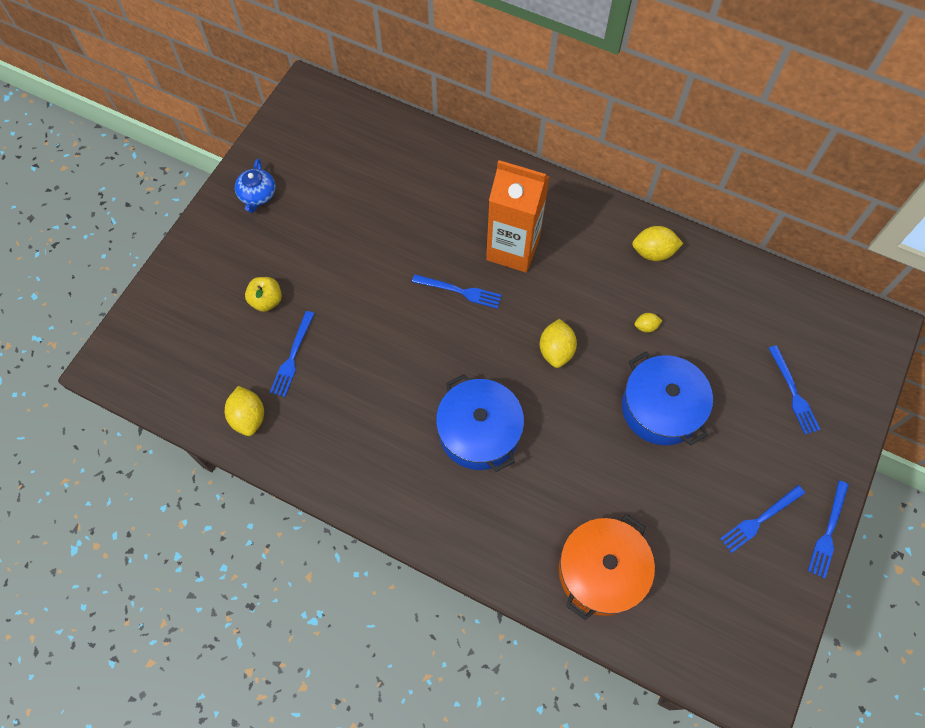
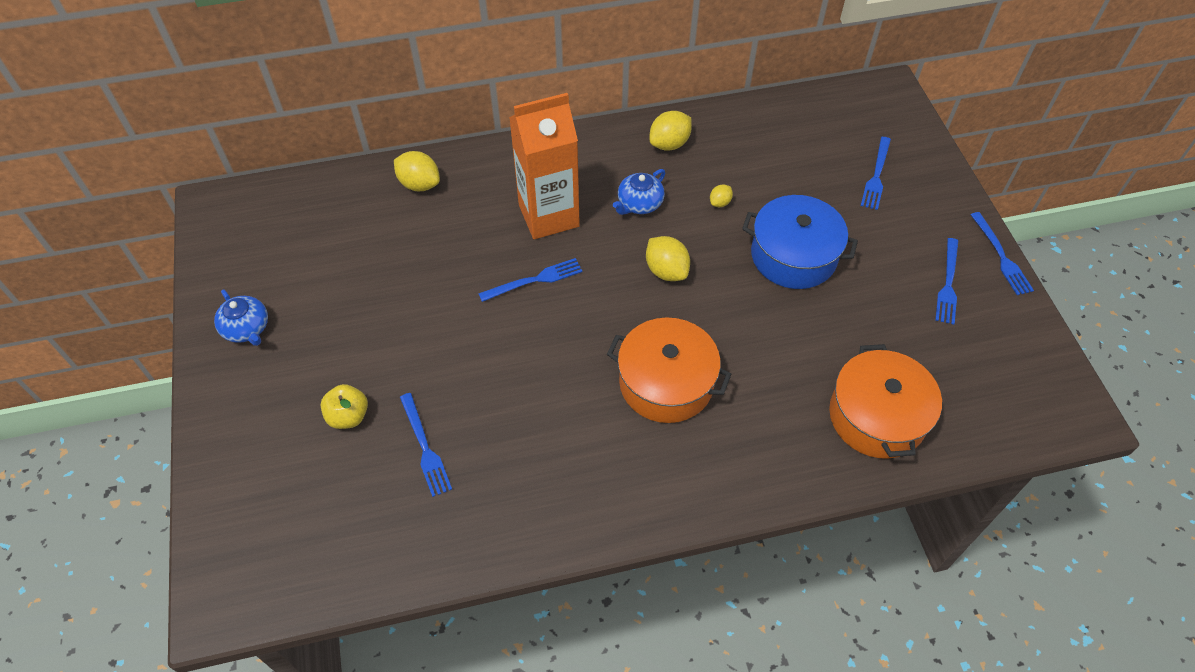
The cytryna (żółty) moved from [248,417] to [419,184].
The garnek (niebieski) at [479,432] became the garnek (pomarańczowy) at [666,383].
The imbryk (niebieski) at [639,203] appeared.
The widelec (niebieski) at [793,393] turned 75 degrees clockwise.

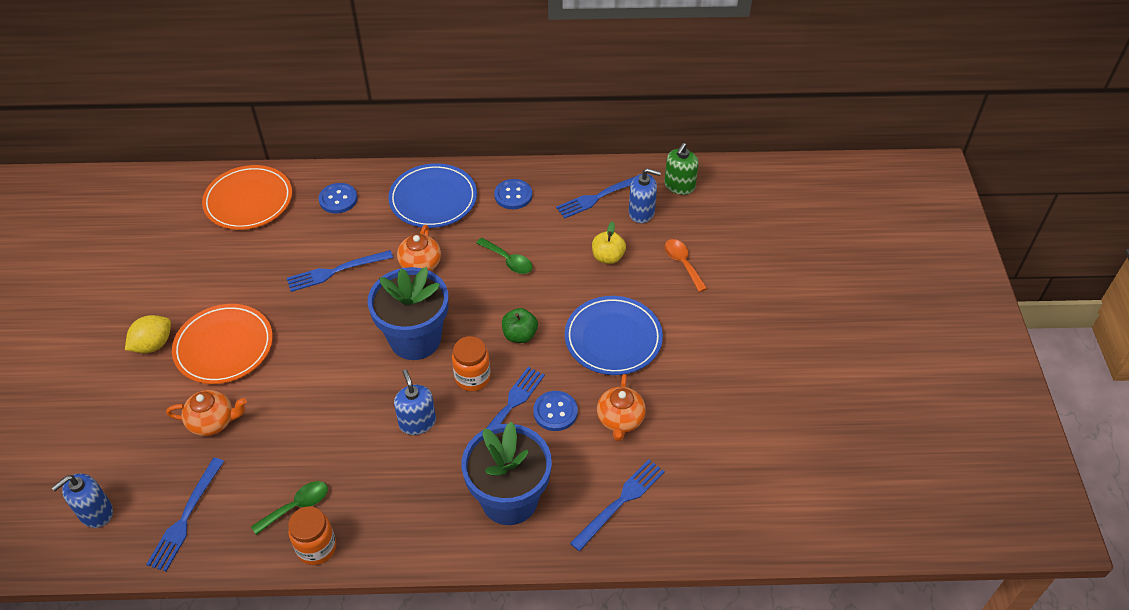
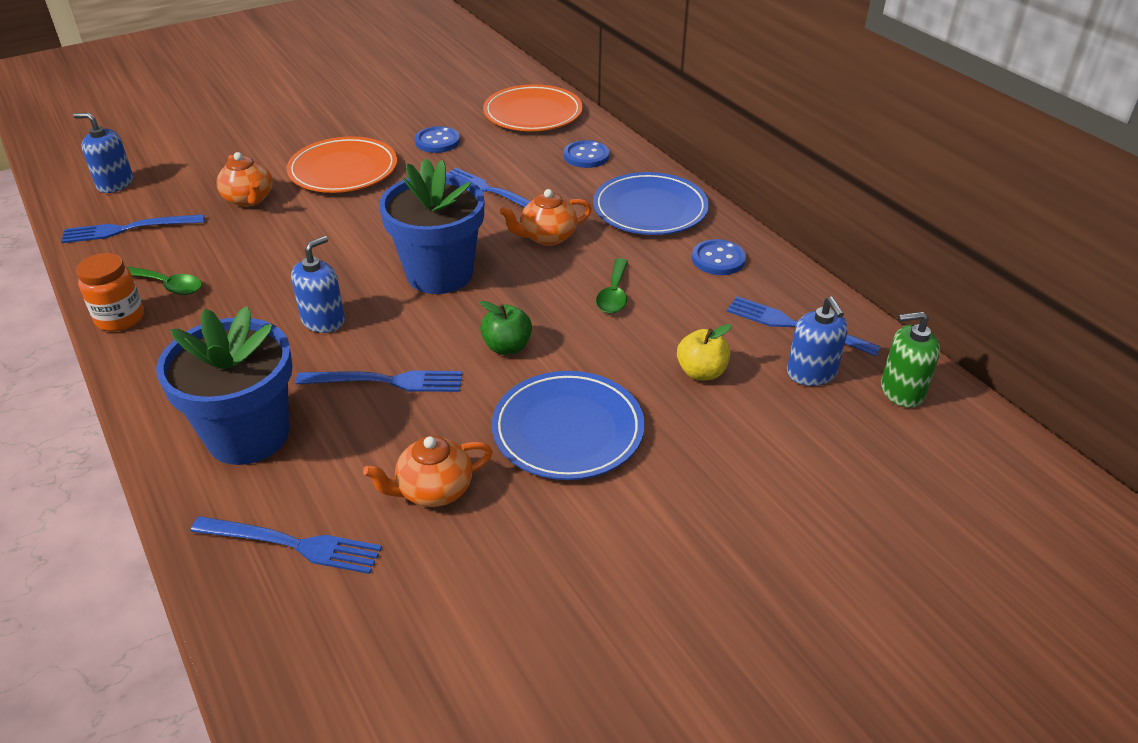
The guzik (niebieski) moved from [555,412] to [437,141].
The cytryna (żółty) at [153,344] disappeared.
The słoik (pomarańczowy) at [472,378] disappeared.
The łyżka (pomarańczowy) at [682,263] disappeared.

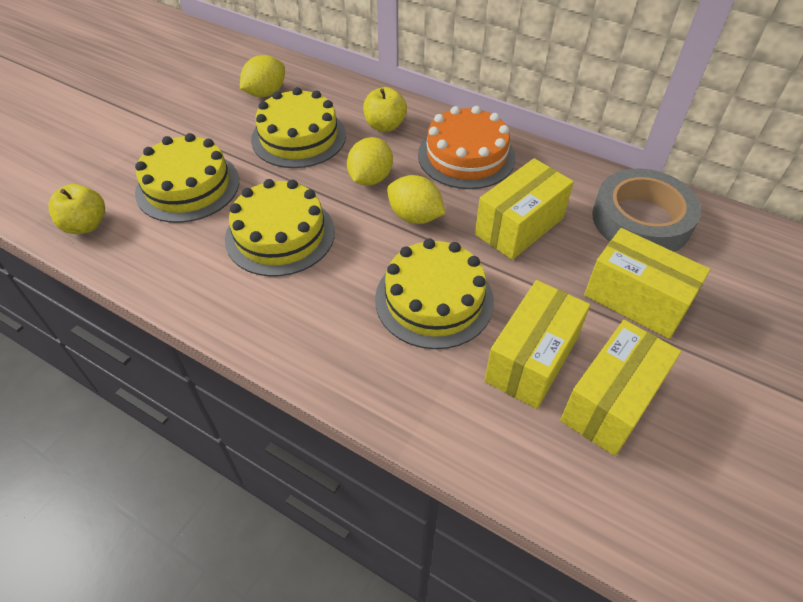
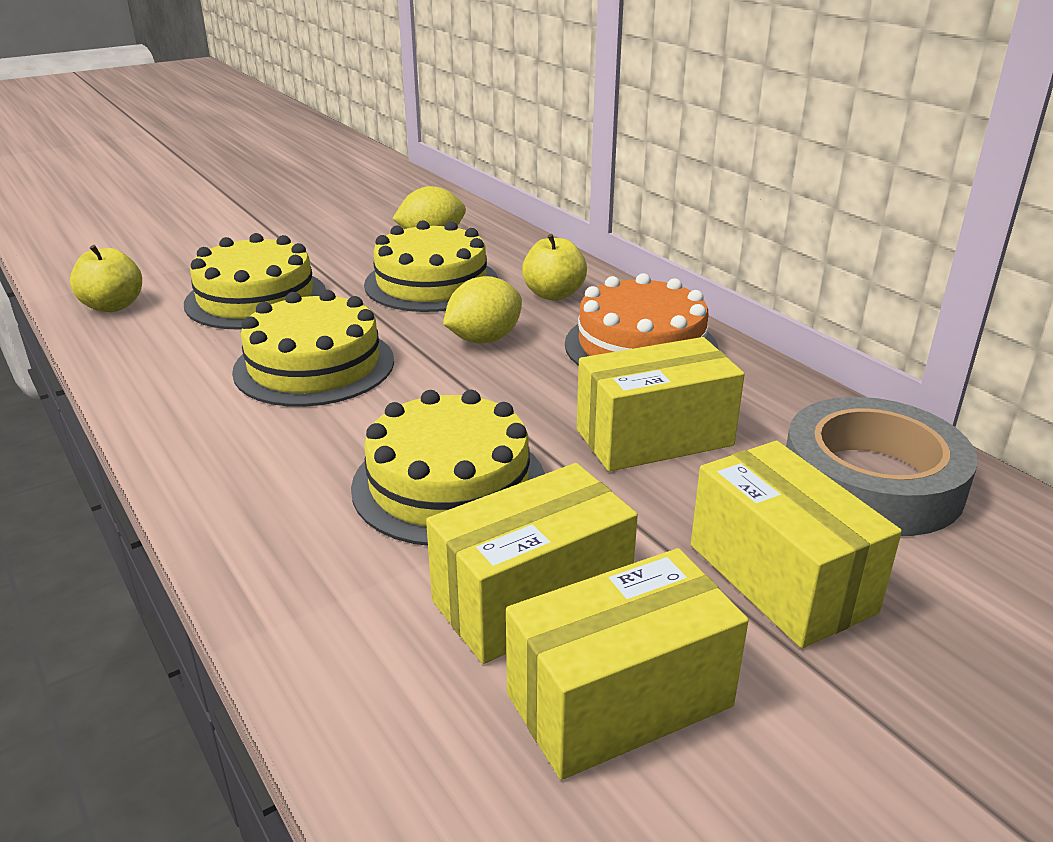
The cytryna (żółty) at [415,216] disappeared.

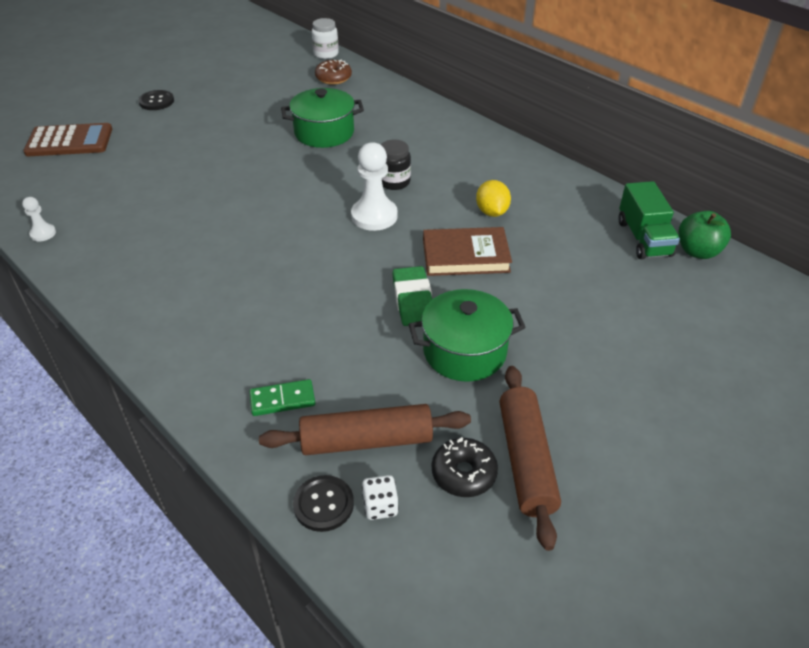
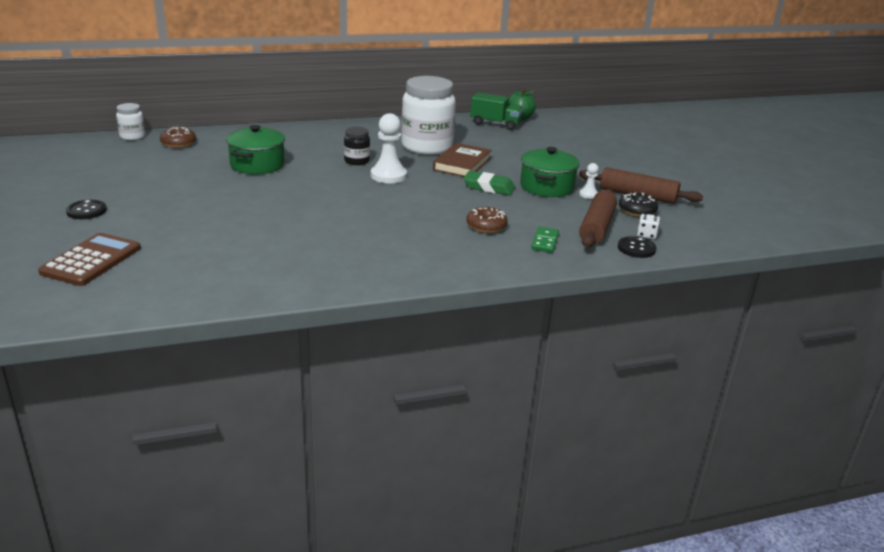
The cytryna (żółty) at [492,212] was replaced by the słoik (biały) at [427,147].
The donut (brązowy) at [486,226] appeared.
The pionek (biały) moved from [43,233] to [588,194].

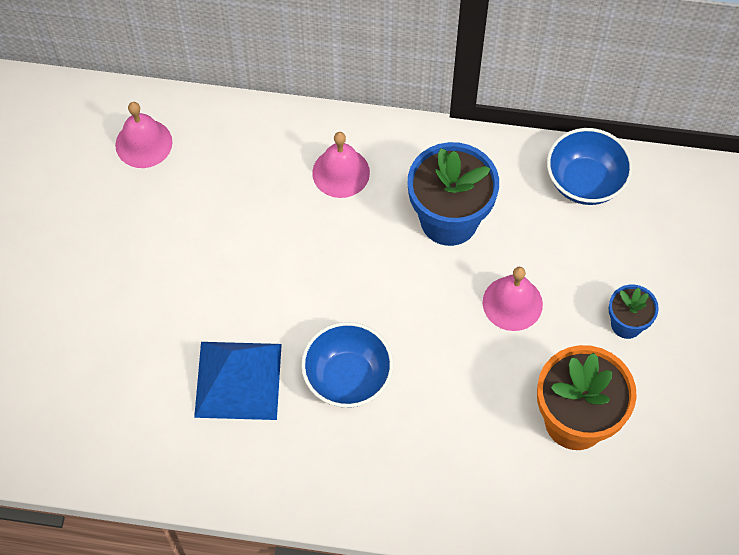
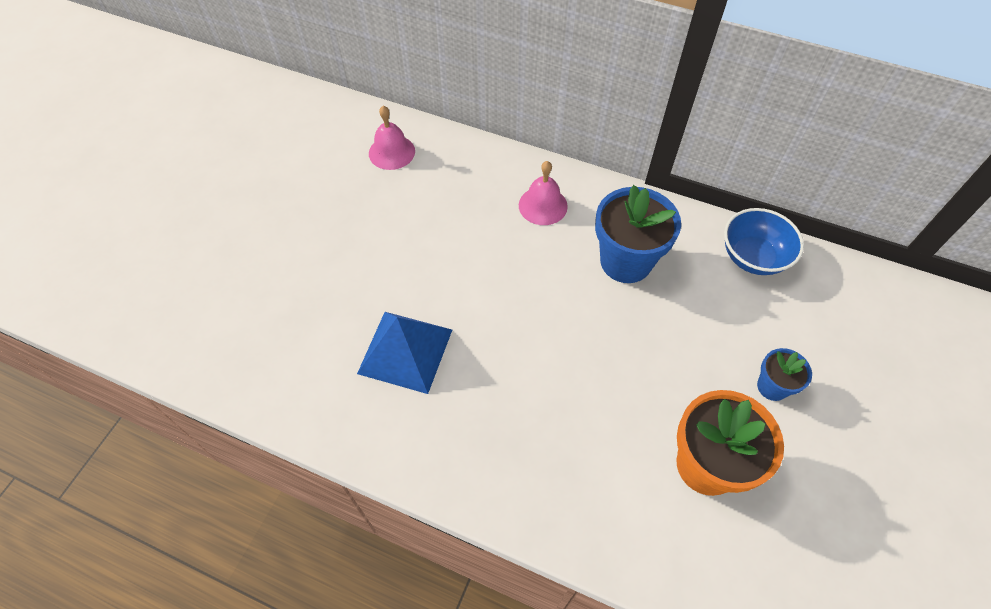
The miska (niebieski) at [347,378] disappeared.
The dzwonek (różowy) at [512,303] disappeared.

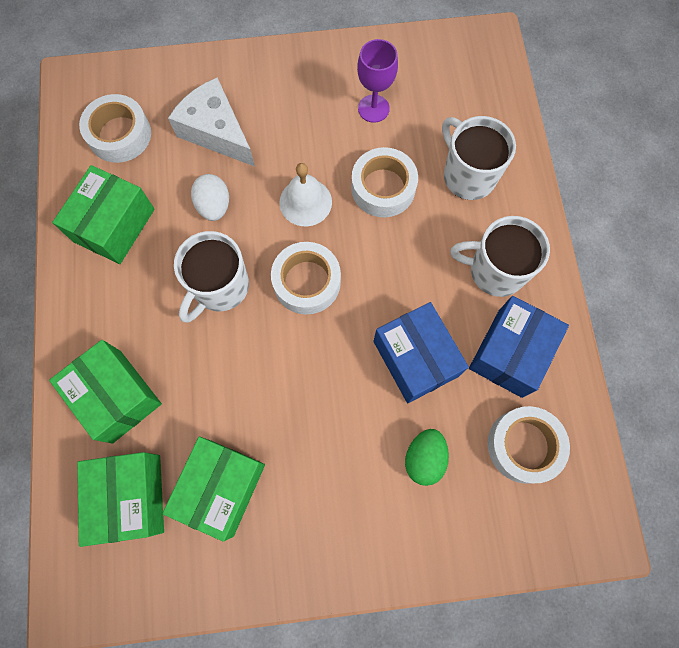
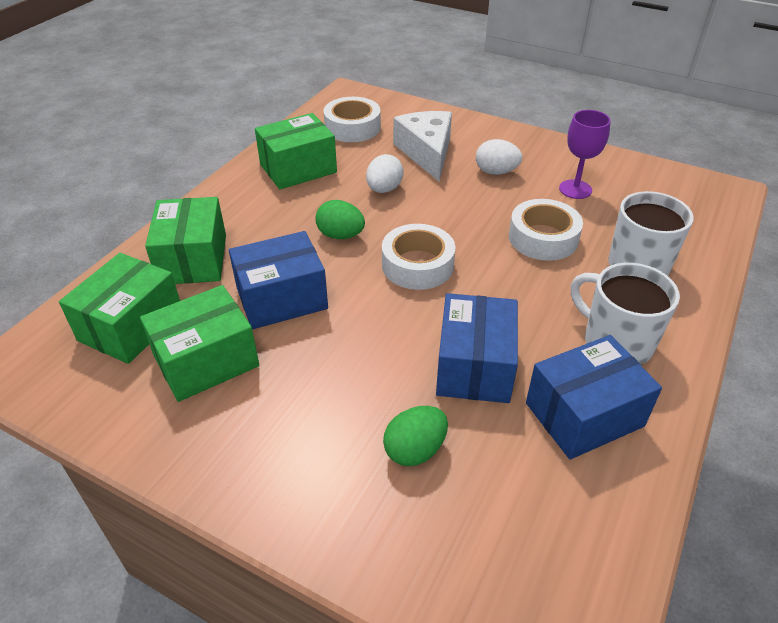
The pudełko (niebieski) at [281,298] appeared.
The kubek (biały) at [220,287] was replaced by the jajko (zielony) at [340,235].
The jajko (biały) at [496,172] appeared.
The dzwonek (biały) at [305,202] disappeared.
The taśma klejąca (biały) at [523,445] disappeared.

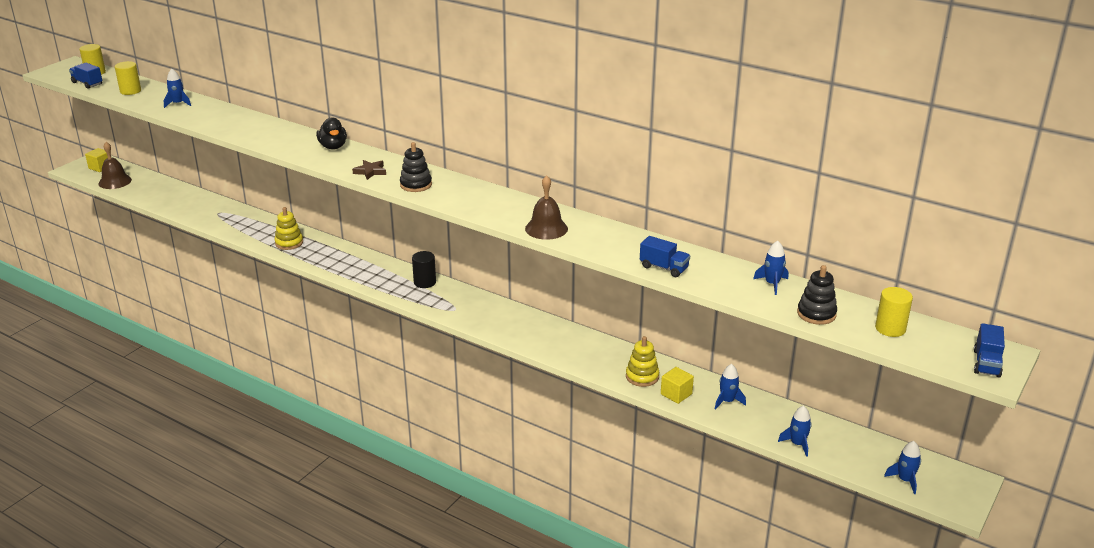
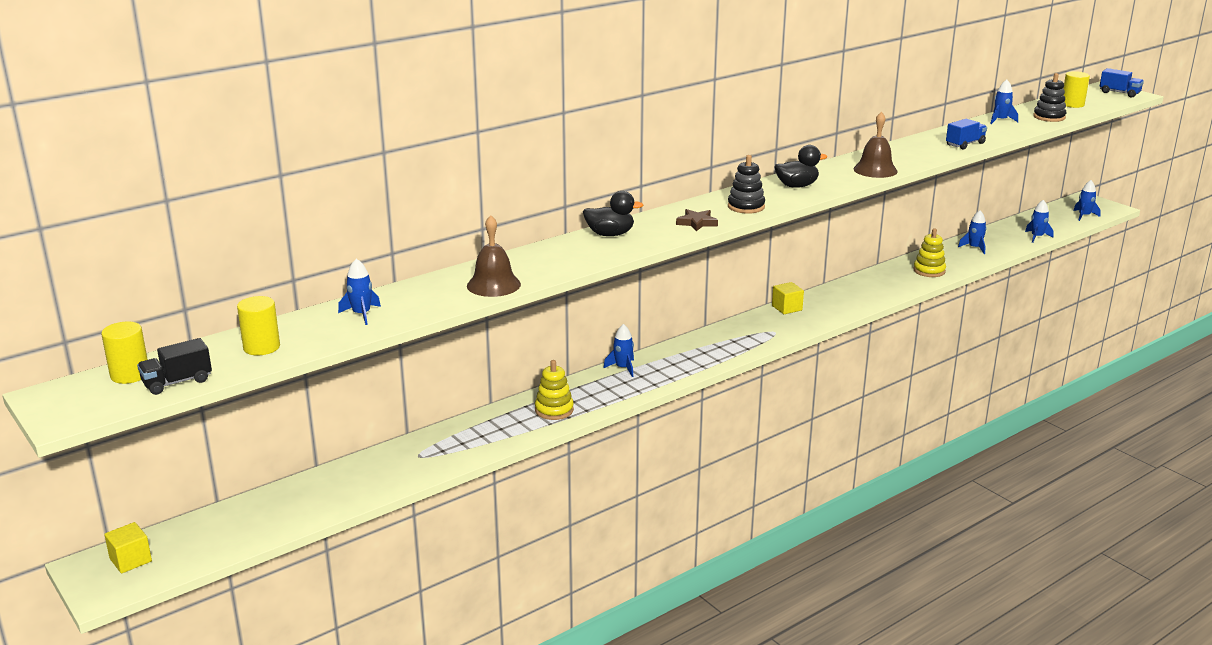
The ciężarówka (niebieski) at [87,83] became the ciężarówka (czarny) at [177,382].
The dzwonek (brązowy) moved from [115,181] to [493,285].
The rakieta (niebieski) at [623,368] appeared.
The sześcian (żółty) moved from [676,394] to [787,308].
The kaczka (czarny) at [797,186] appeared.
The walec (czarny) at [425,282] disappeared.

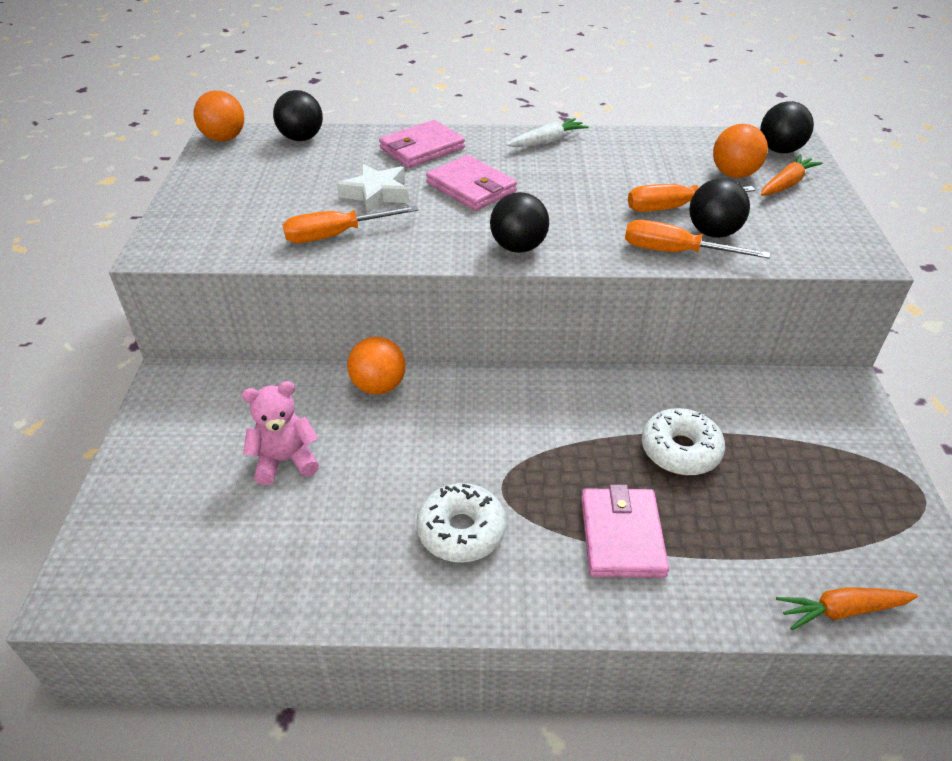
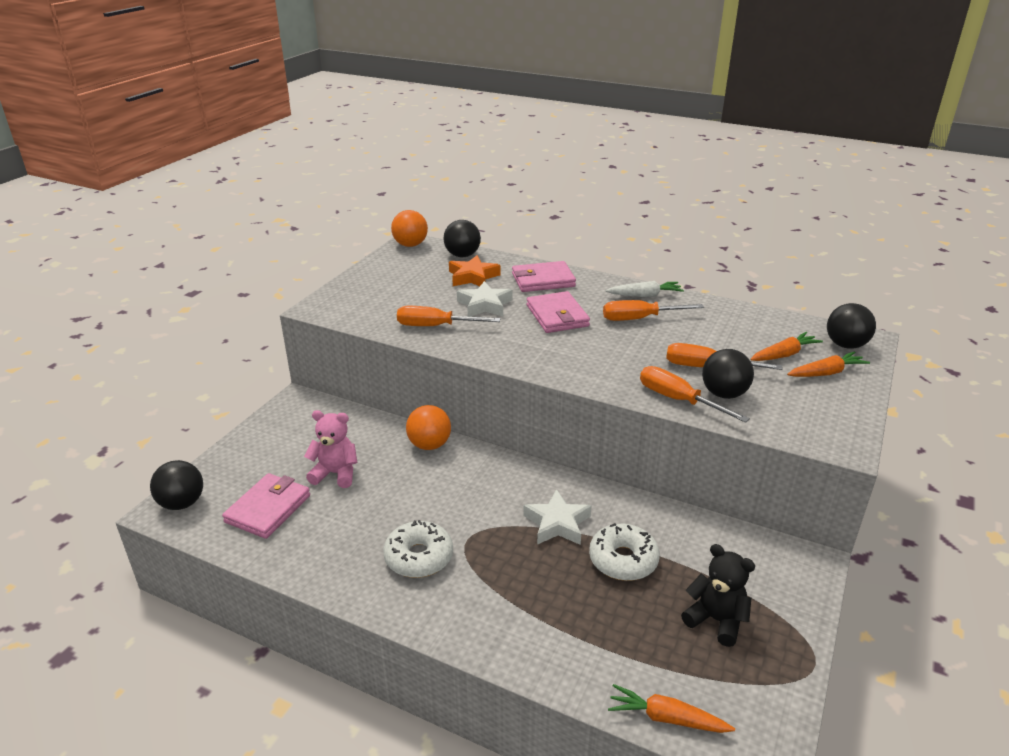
The piłka (czarny) moved from [518,247] to [182,503].
The portfel (różowy) moved from [622,536] to [268,509].
The gwiazda (pomarańczowy) at [473,277] appeared.
The gwiazda (biały) at [557,523] appeared.
The śrubokręt (pomarańczowy) at [639,319] appeared.
The miś (czarny) at [716,620] appeared.
The piłka (pomarańczowy) at [734,174] was replaced by the marchewka (pomarańczowy) at [784,354].

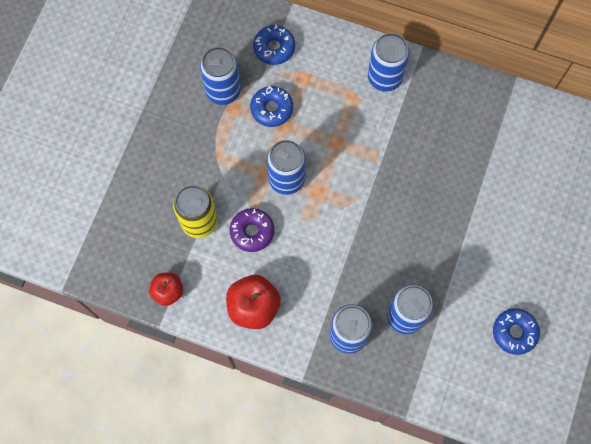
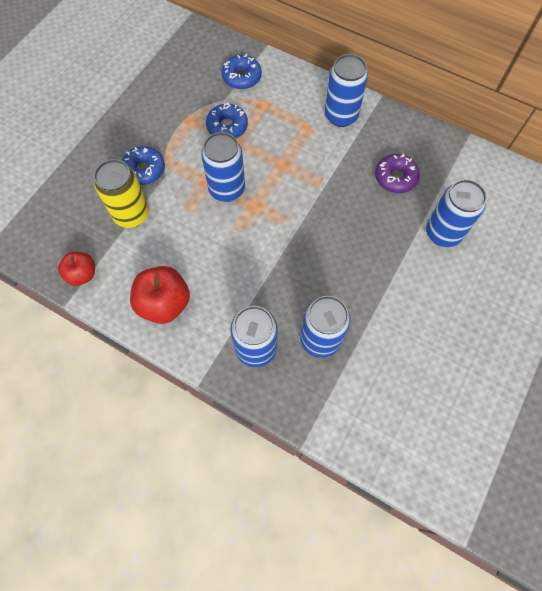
The donut (niebieski) moved from [514,332] to [144,170].
The donut (fioletowy) moved from [252,232] to [395,177].
The puszka (niebieski) moved from [223,91] to [443,233].

